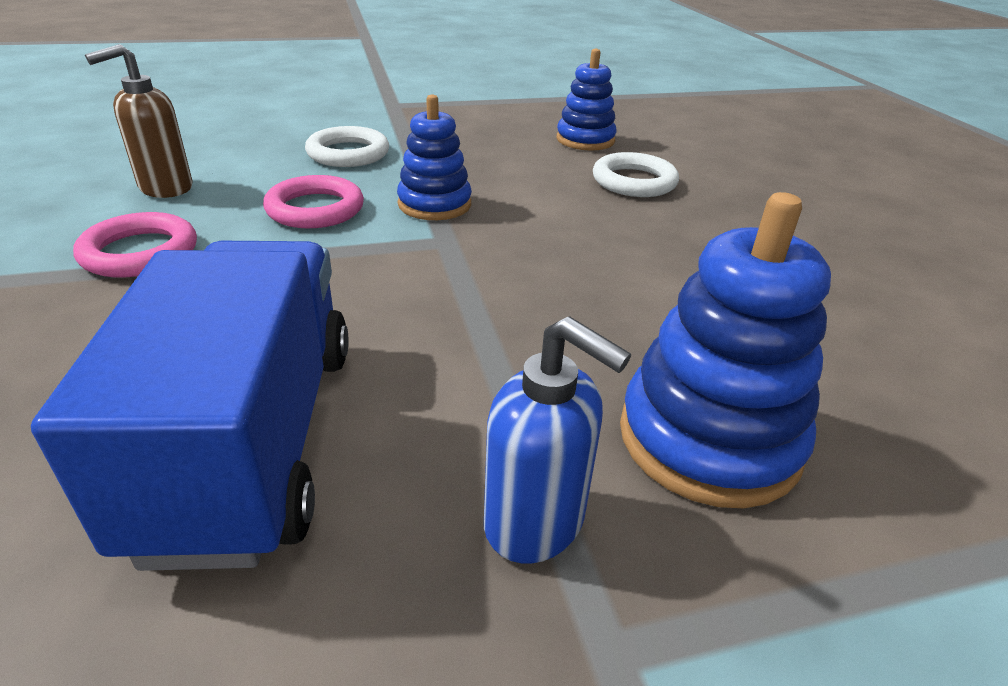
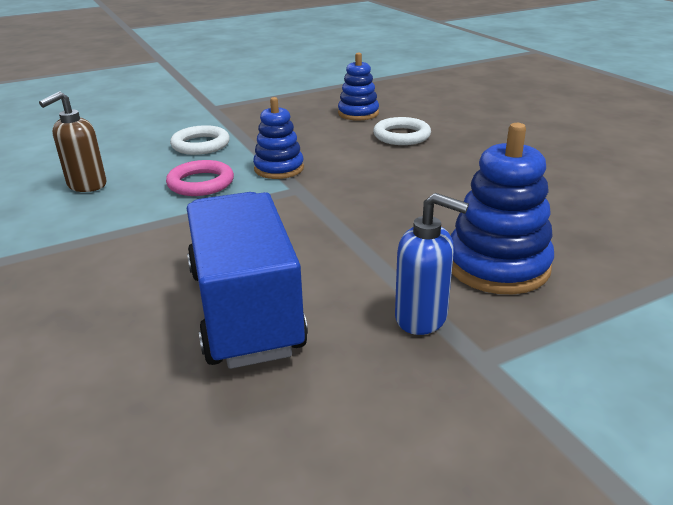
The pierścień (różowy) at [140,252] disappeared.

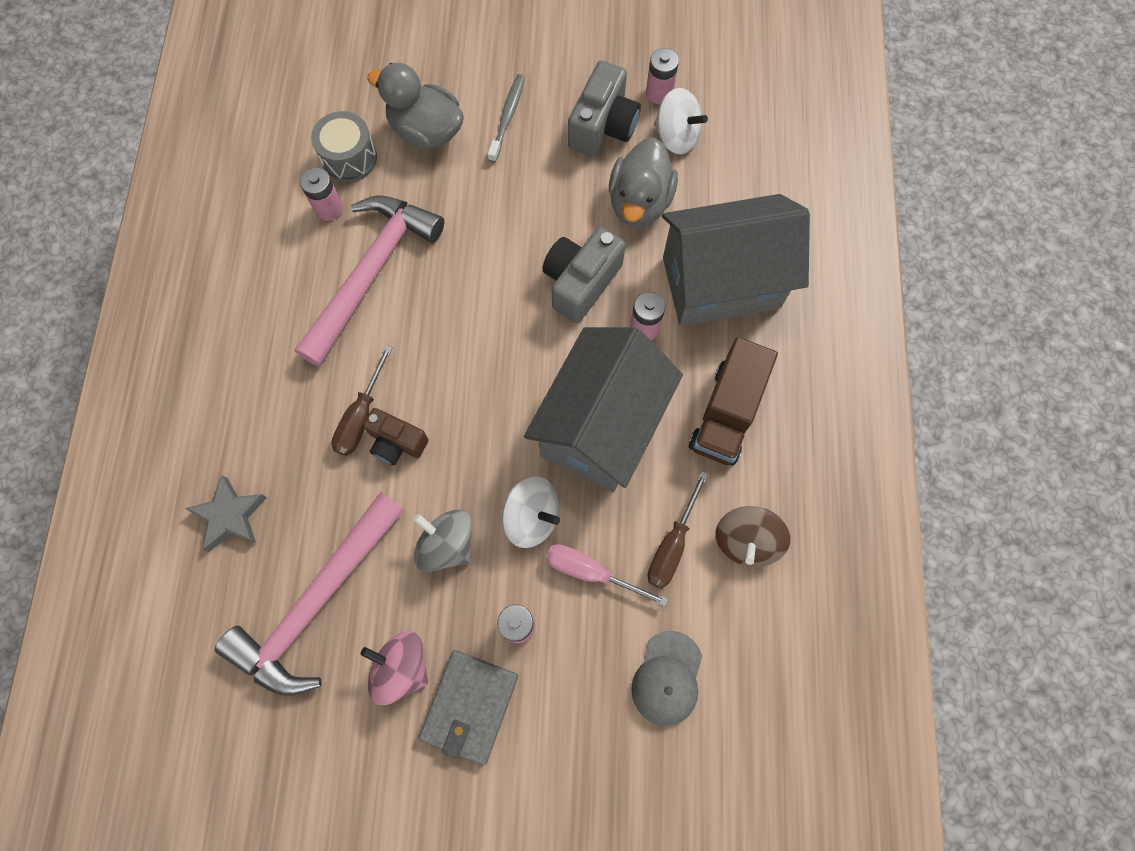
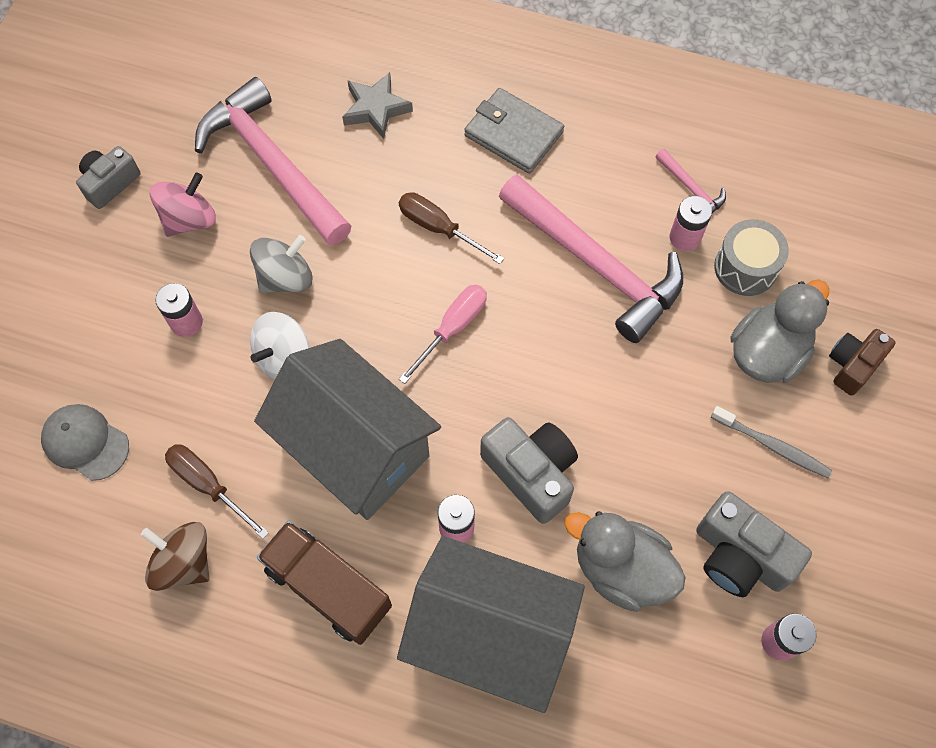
The aparat fotograficzny (szary) at [110,183] appeared.
The domek (szary) at [721,282] turned 75 degrees counterclockwise.
The śrubokręt (różowy) moved from [591,572] to [452,328].
The portfel (szary) moved from [469,706] to [513,133].
The młotek (różowy) at [691,189] appeared.
The aparat fotograficzny (brązowy) moved from [396,442] to [852,365].
The bączek (biały) at [676,137] disappeared.

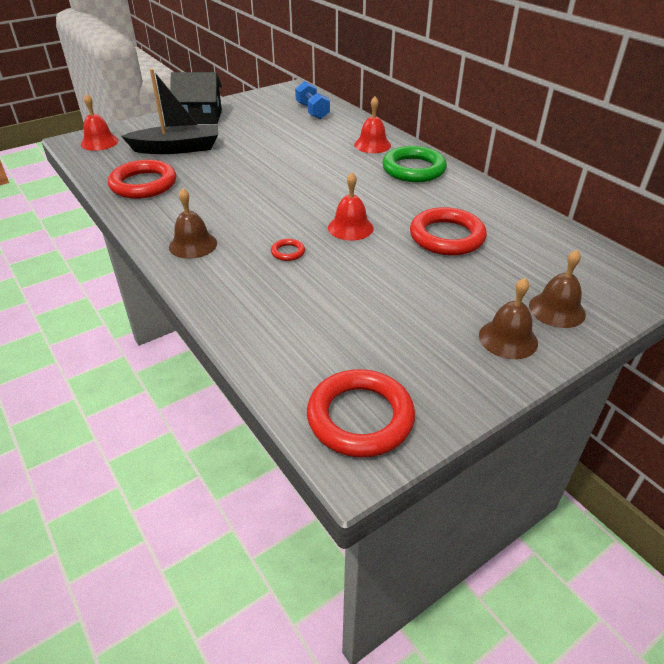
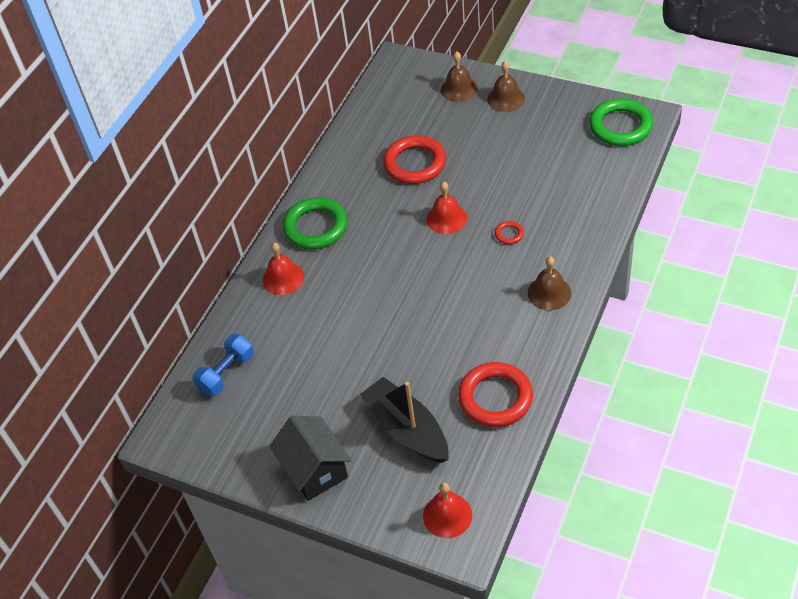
The pierścień (czerwony) at [360,417] became the pierścień (zielony) at [620,126].

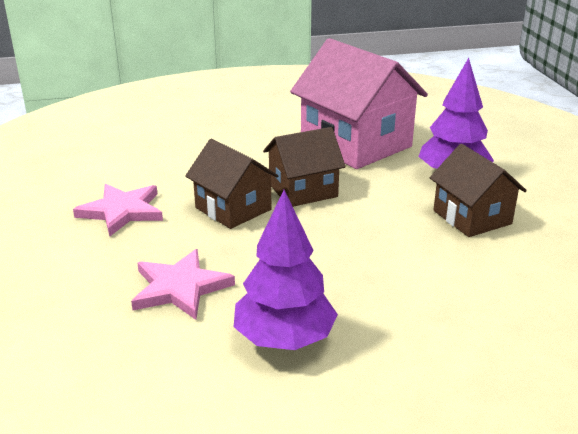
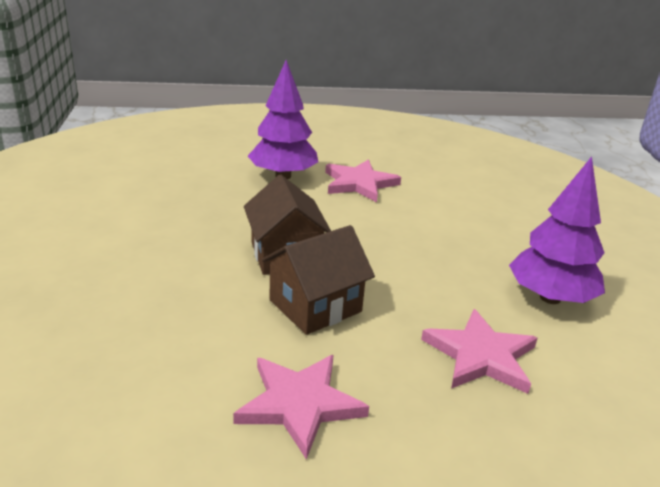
The domek (brązowy) at [472,217] was replaced by the gwiazda (różowy) at [359,183].
The domek (różowy) at [356,144] disappeared.

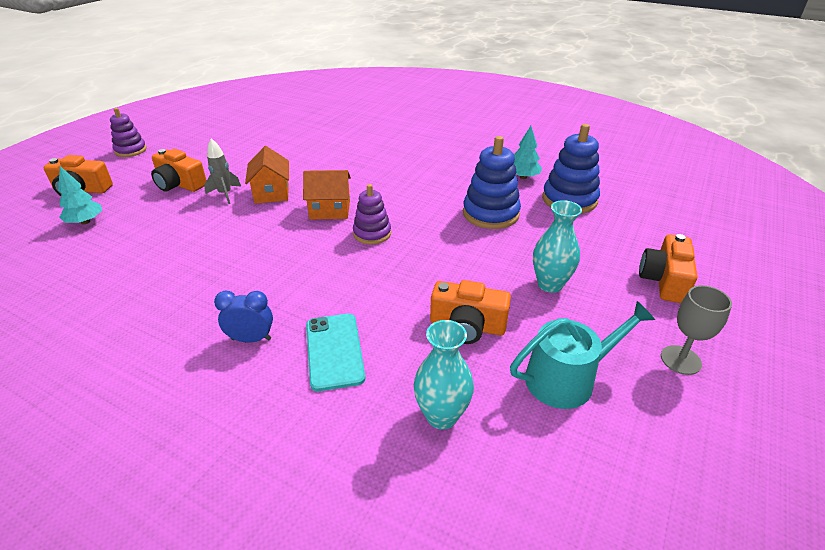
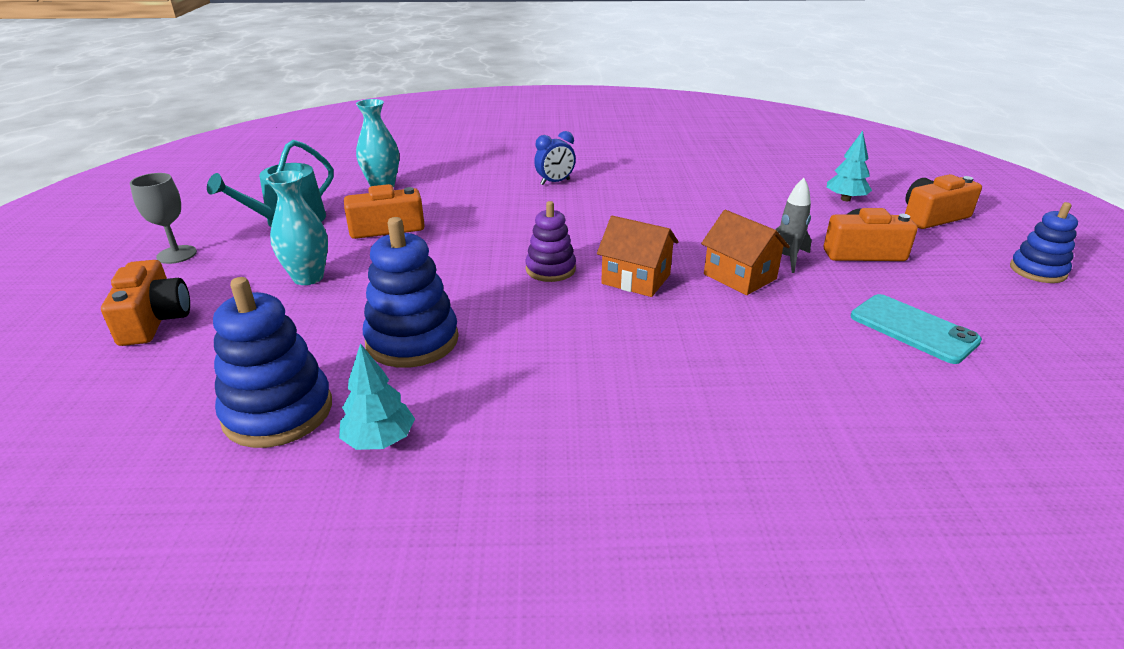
The domek (pomarańczowy) at [330,210] turned 60 degrees clockwise.
The telefon (turkusowy) moved from [334,351] to [913,329].
The zabawka nakładanka (fioletowy) at [131,150] became the zabawka nakładanka (niebieski) at [1037,271].

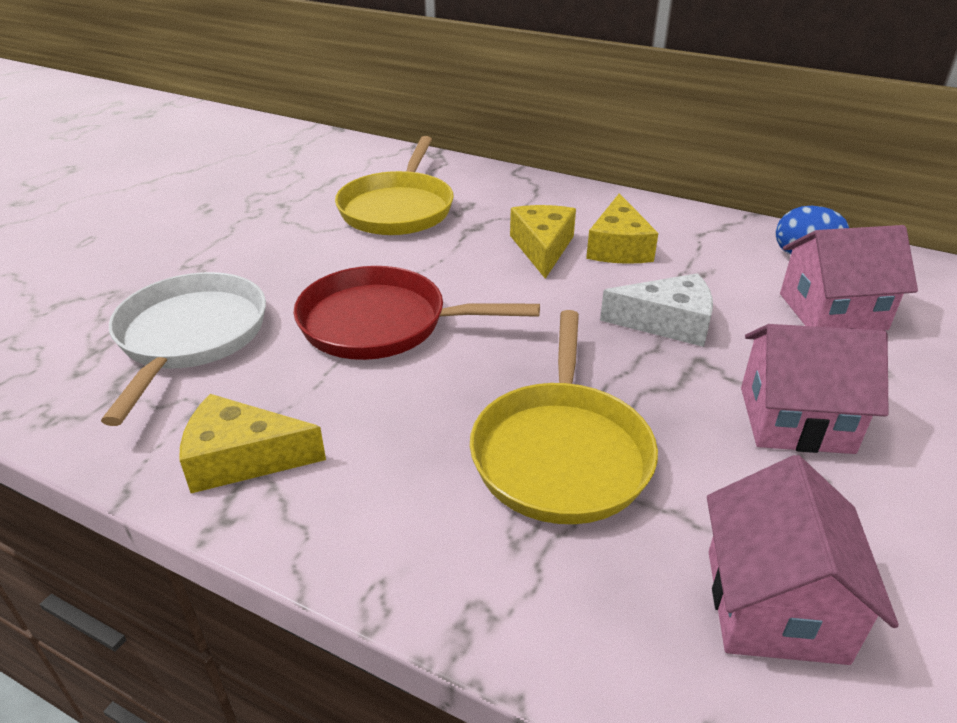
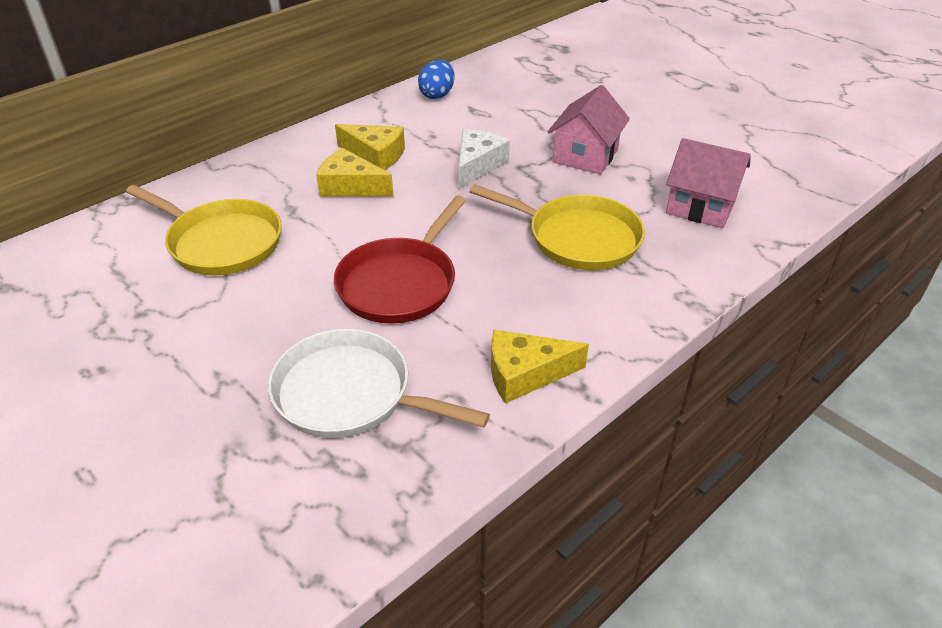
The ser (żółty) at [242,458] turned 60 degrees clockwise.
The domek (różowy) at [832,311] disappeared.

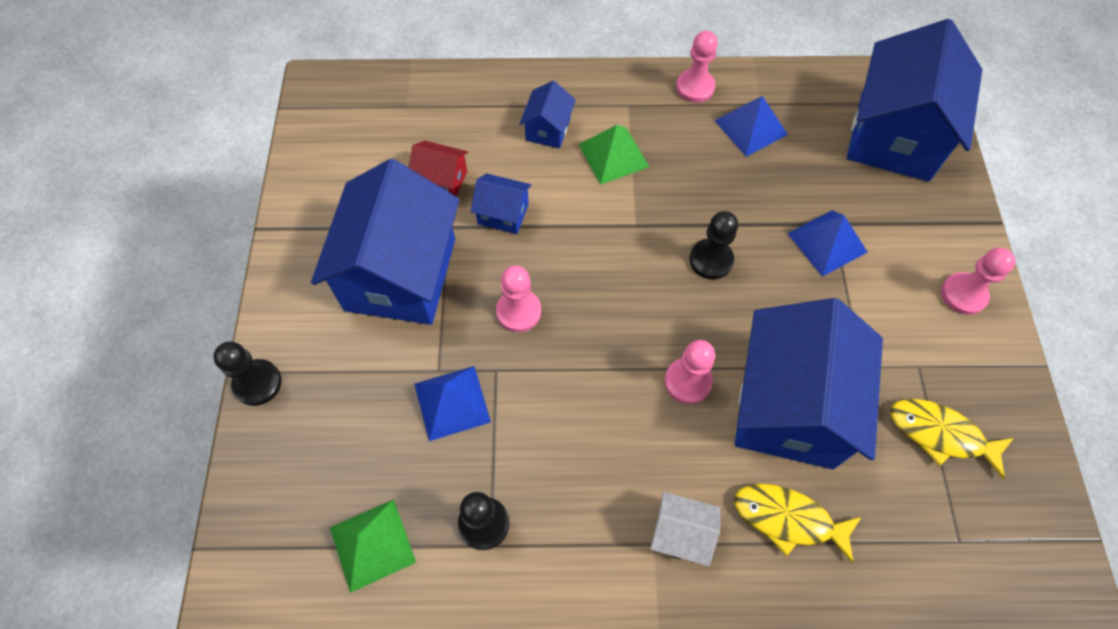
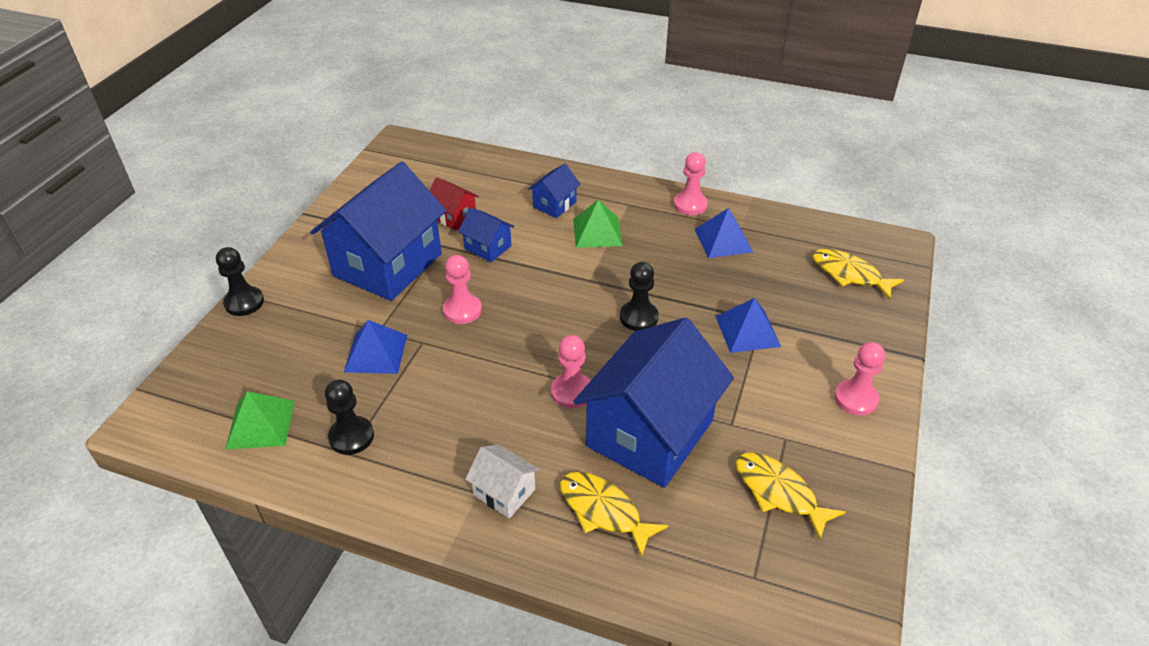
The domek (niebieski) at [894,136] was replaced by the ryba (żółty) at [849,274].

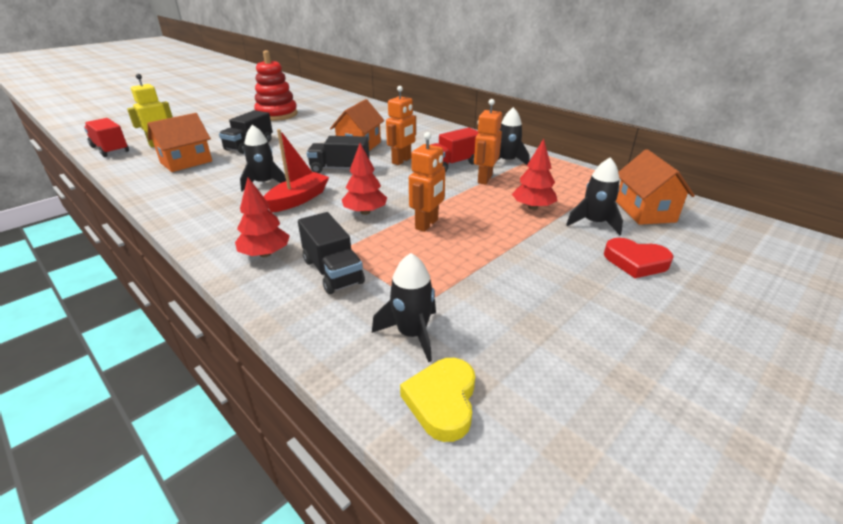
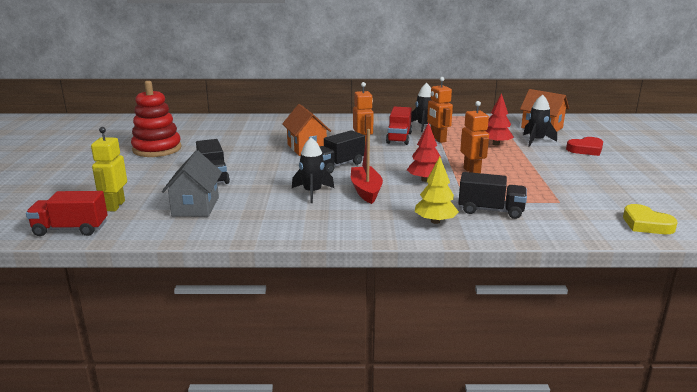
The domek (pomarańczowy) at [186,162] became the domek (szary) at [195,206].
The drzewko (czerwony) at [265,254] became the drzewko (żółty) at [435,221].
The rakieta (czarny) at [411,334] disappeared.

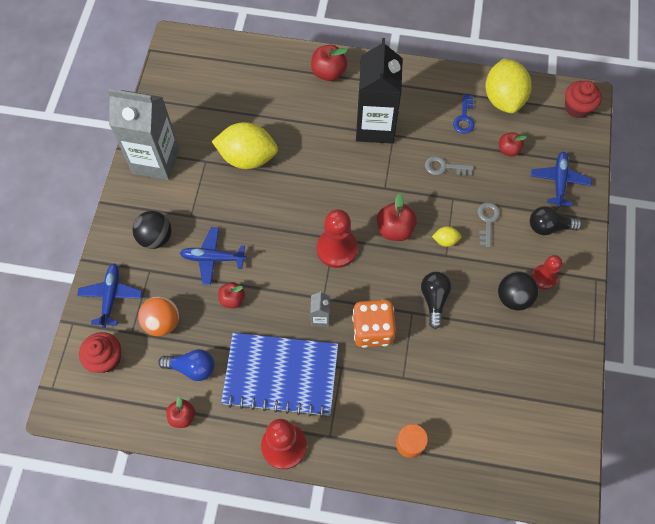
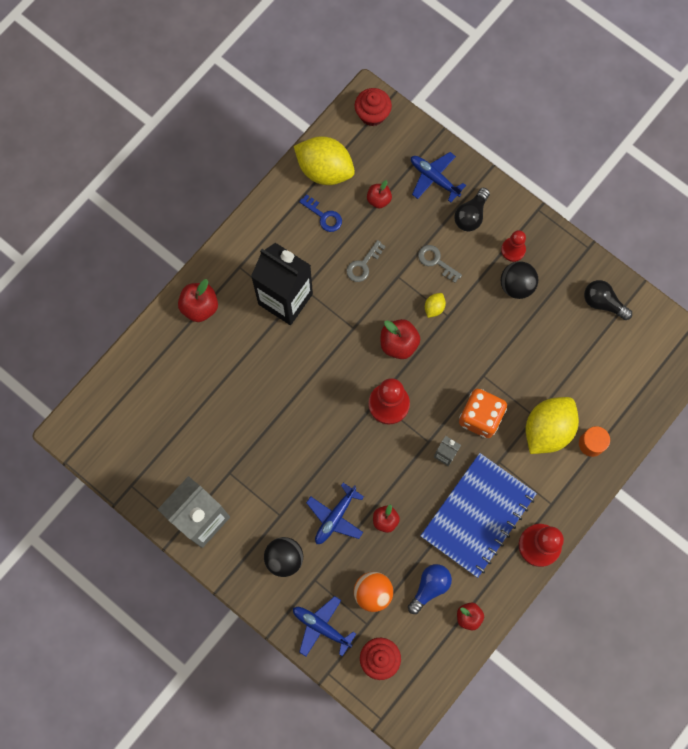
The cytryna (żółty) moved from [247,157] to [547,429].
The żarówka (czarny) moved from [434,299] to [603,303].

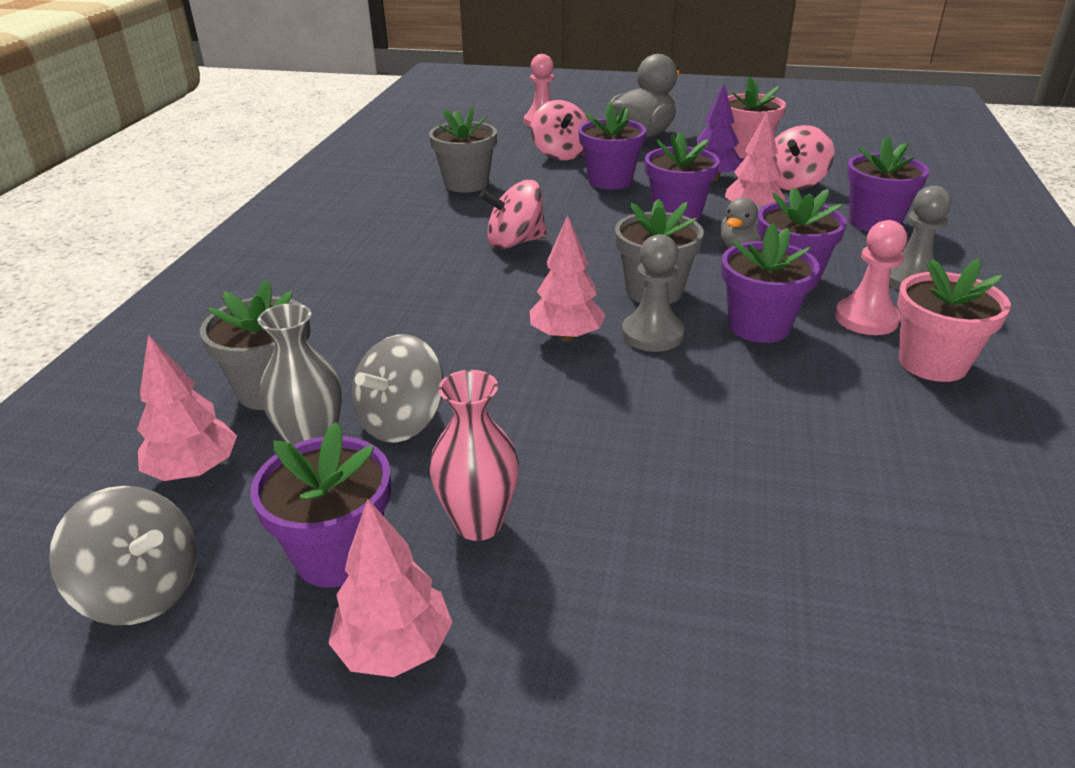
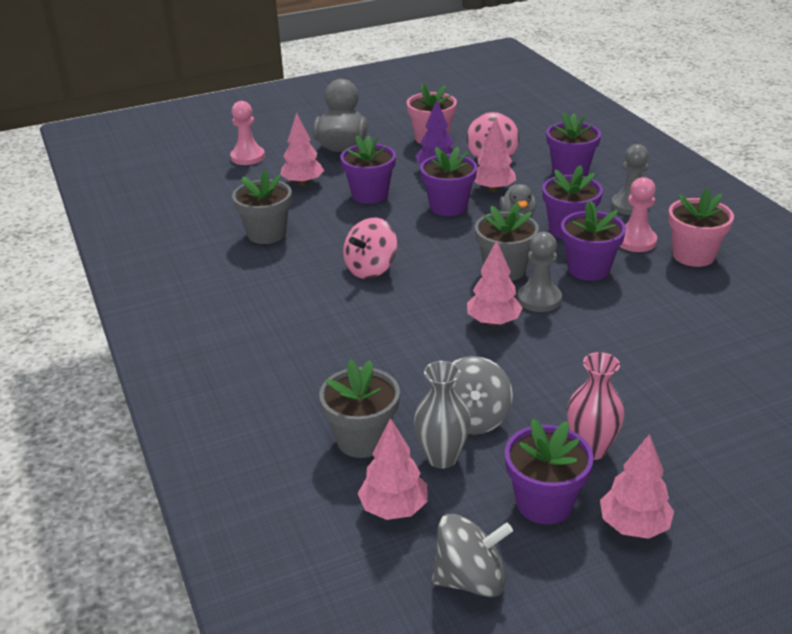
The bączek (różowy) at [560,154] was replaced by the drzewko (różowy) at [303,183].

